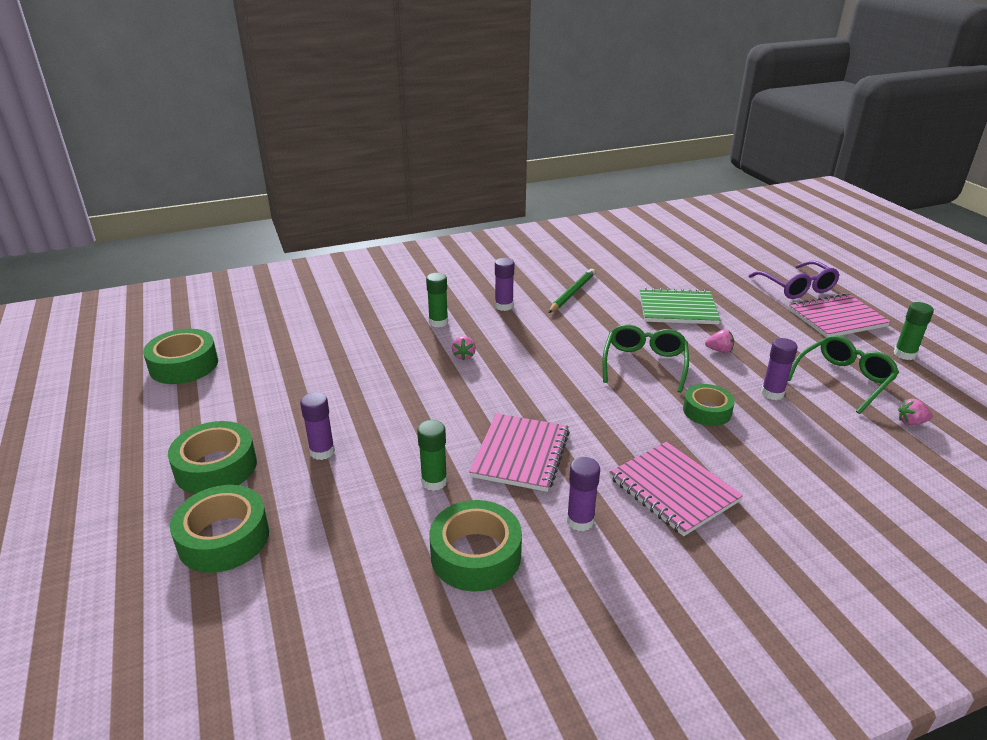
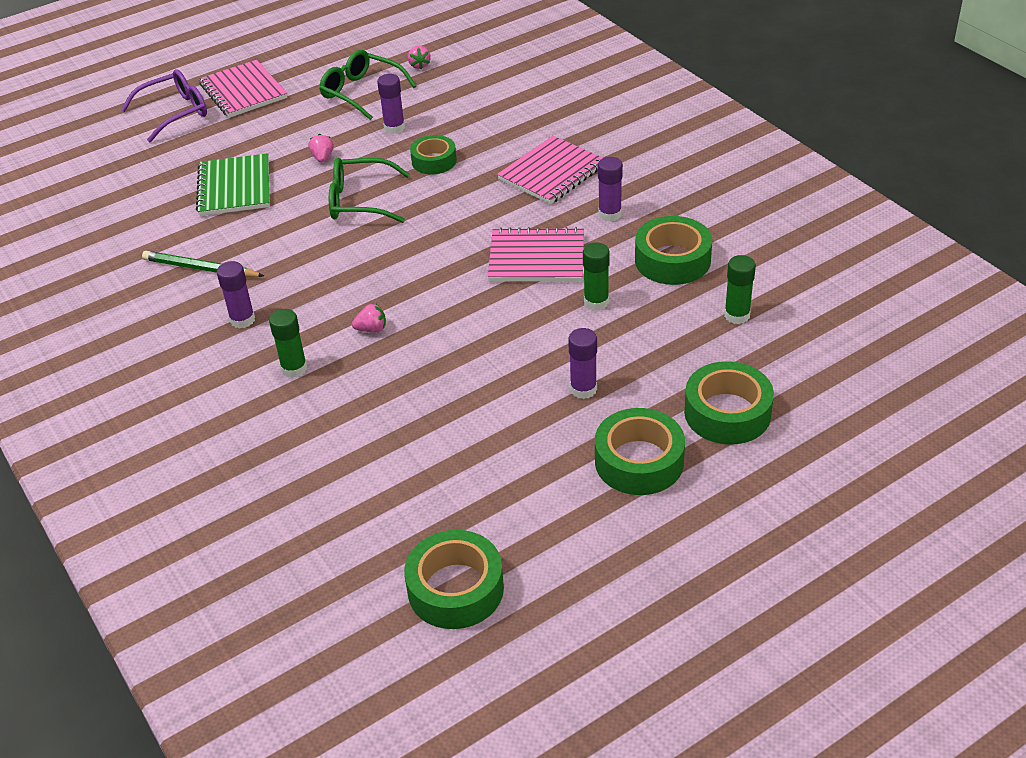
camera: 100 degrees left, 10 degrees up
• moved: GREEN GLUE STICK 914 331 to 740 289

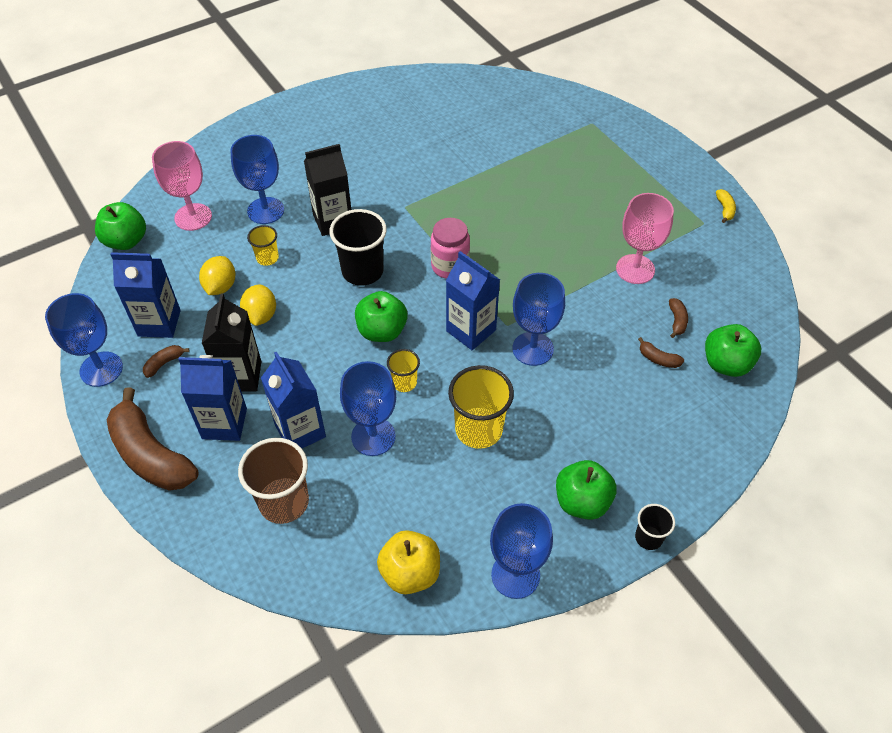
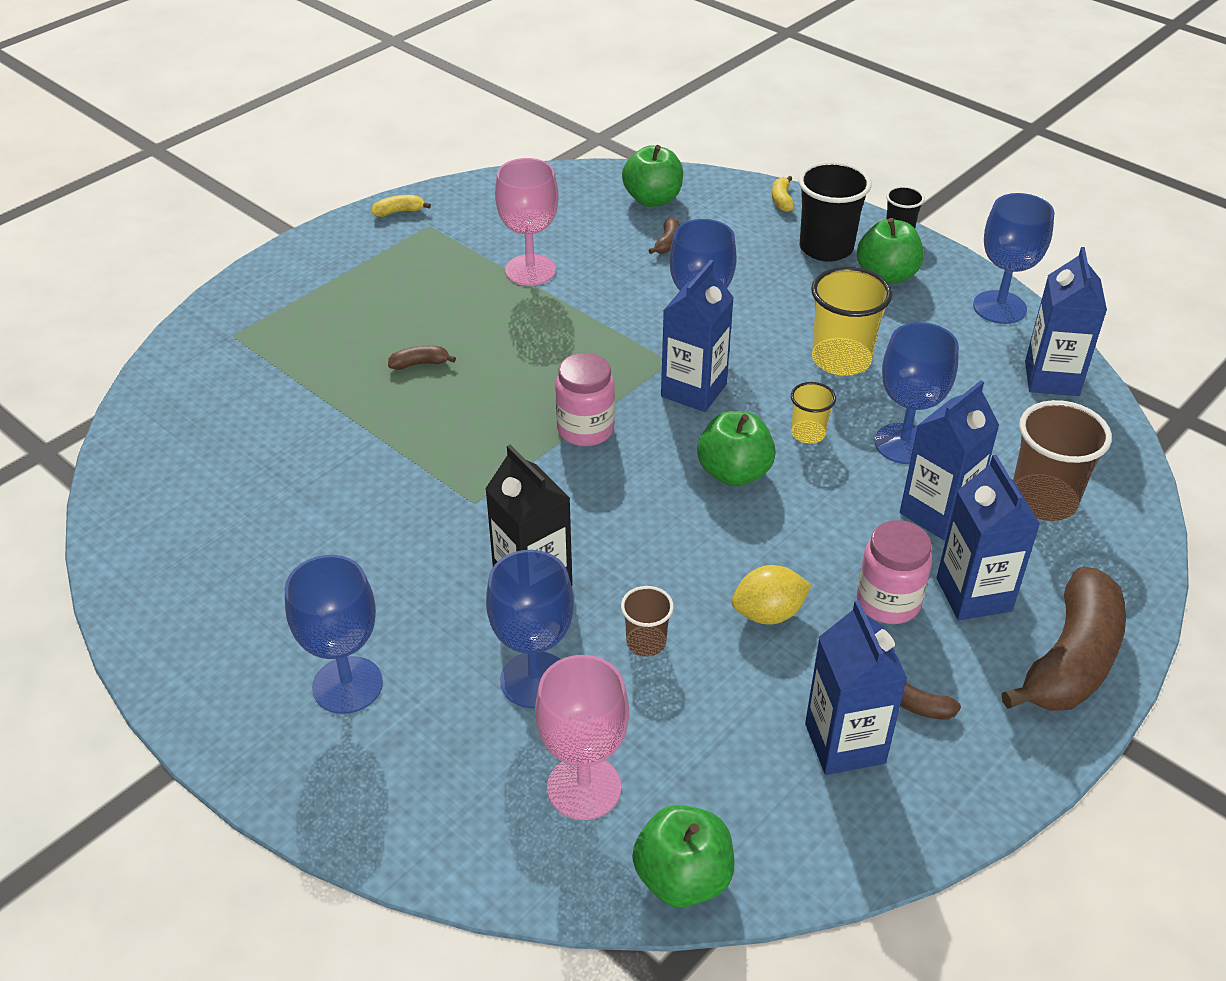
camera: 105 degrees left, 10 degrees down
• moved: ROYAL BLUE GOBLET 84 340 to 334 634
• moved: RUSSET TOY BANANA 678 318 to 422 358
• recoloured: GOLDEN BEAKER 263 245 to RUSSET BEAKER 647 621
• added: GOLDEN TOY BANANA 783 194
• moved: BLACK BEAKER 358 247 to 835 211
• replaced: BLACK JUICE CARTON 231 342 to PINK PRESERVE JAR 894 572
• replaced: GOLDEN TOY APPLE 408 562 to ROYAL BLUE JUICE CARTON 1066 321
• removed: GOLDEN CITRUS FRUIT 217 275

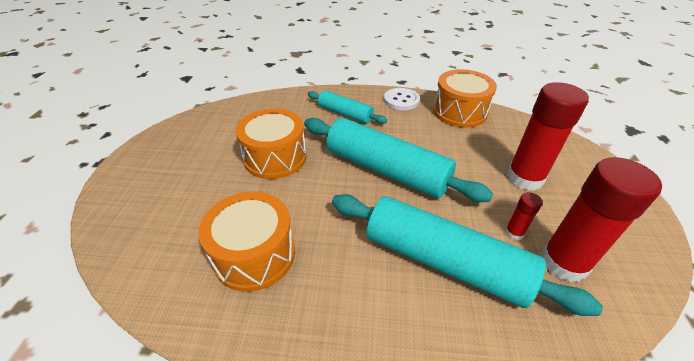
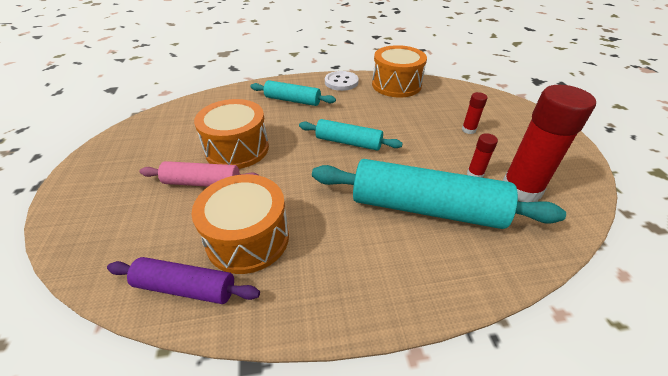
camera: 15 degrees left, 0 degrees up
• added: ROYAL PURPLE DOUGH ROLLER 183 280
• added: PINK DOUGH ROLLER 199 174
• resized: AQUA DOUGH ROLLER 398 160 = 351 135 x0.55
• resized: CRIMSON GLUE STICK 547 136 = 474 113 x0.44

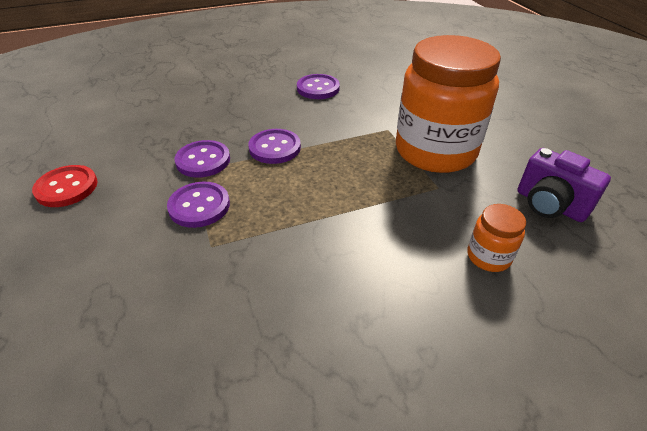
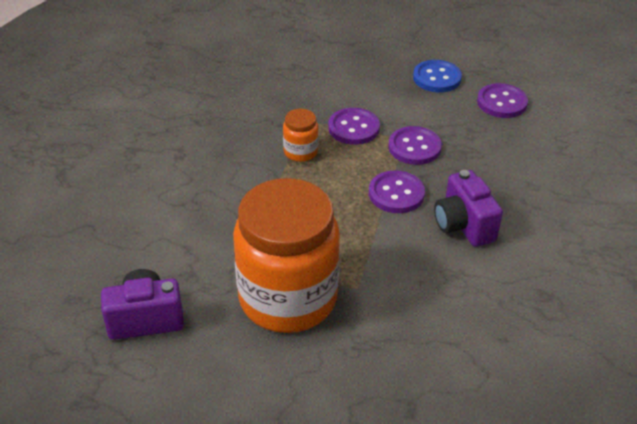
camera: 125 degrees right, 0 degrees up
• moved: ORANGE-COLOURED PRESERVE JAR 497 238 to 301 135
• recoloured: CRIMSON SEWING BUTTON 64 186 to ROYAL BLUE SEWING BUTTON 437 76
• added: ROYAL PURPLE COMPACT CAMERA 468 208
• moved: ROYAL PURPLE SEWING BUTTON 318 86 to 502 100

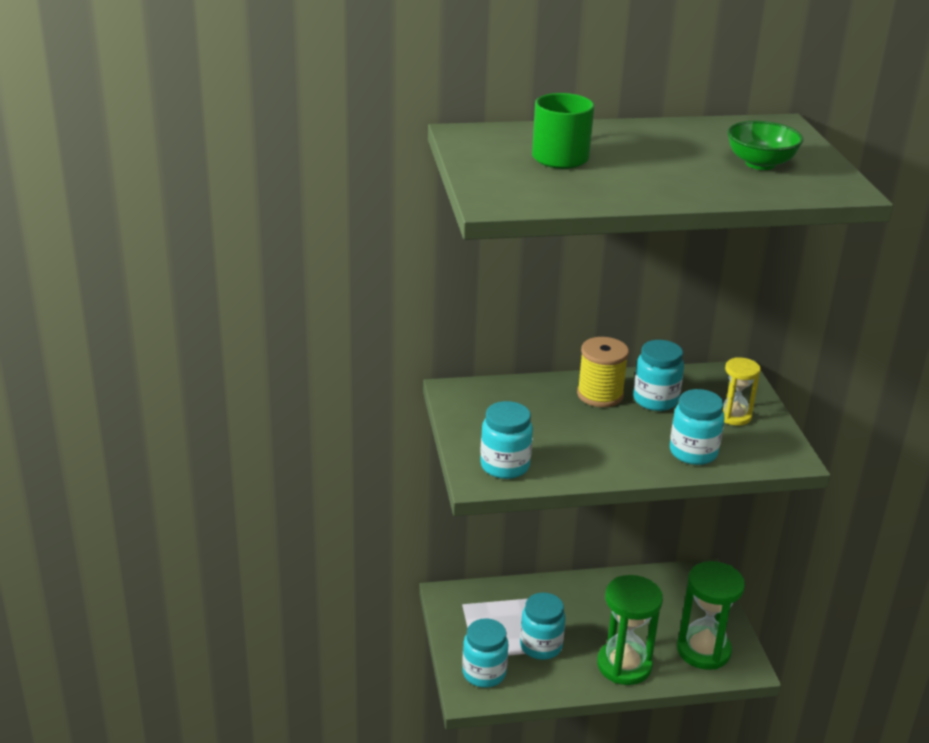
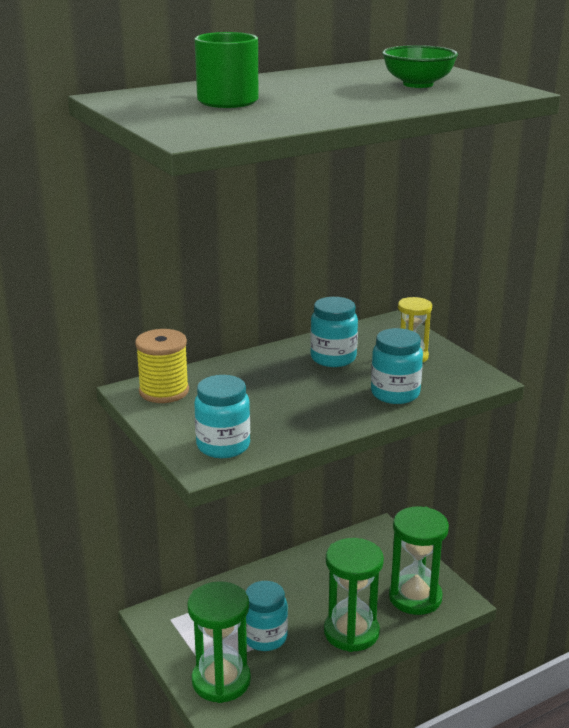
camera: 20 degrees left, 5 degrees down
• moved: GOLDEN BOBBIN 603 372 to 162 366
• replaced: AQUA PRESERVE JAR 485 653 to GREEN SANDGLASS 219 642

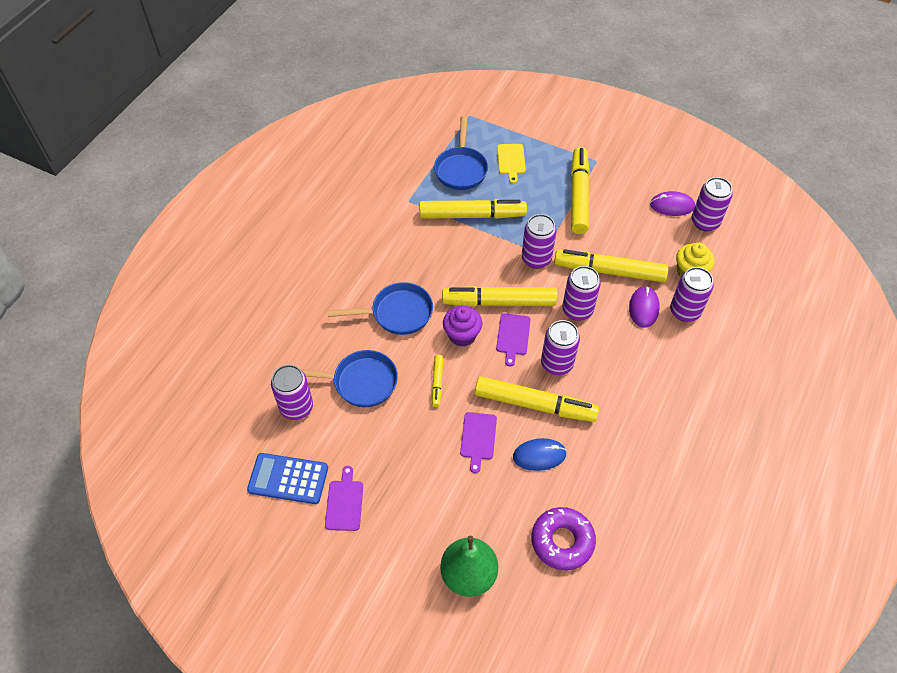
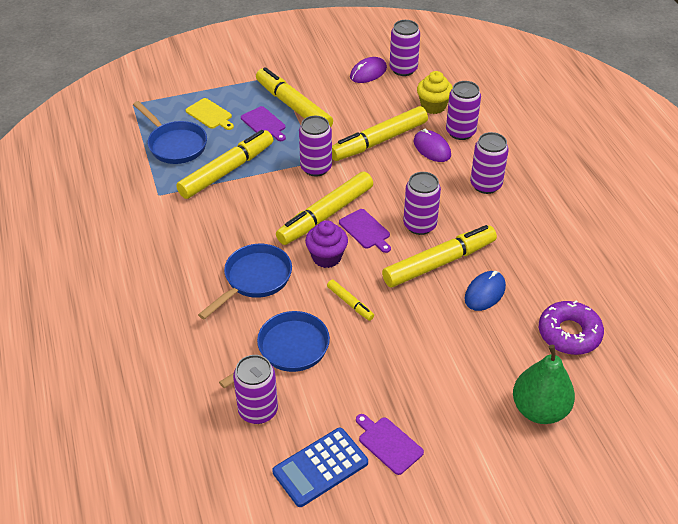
camera: 45 degrees left, 10 degrees down
• moved: ROYAL PURPLE BREAD BOARD 478 442 to 263 123
• moved: ROYAL PURPLE CAN 581 293 to 489 163

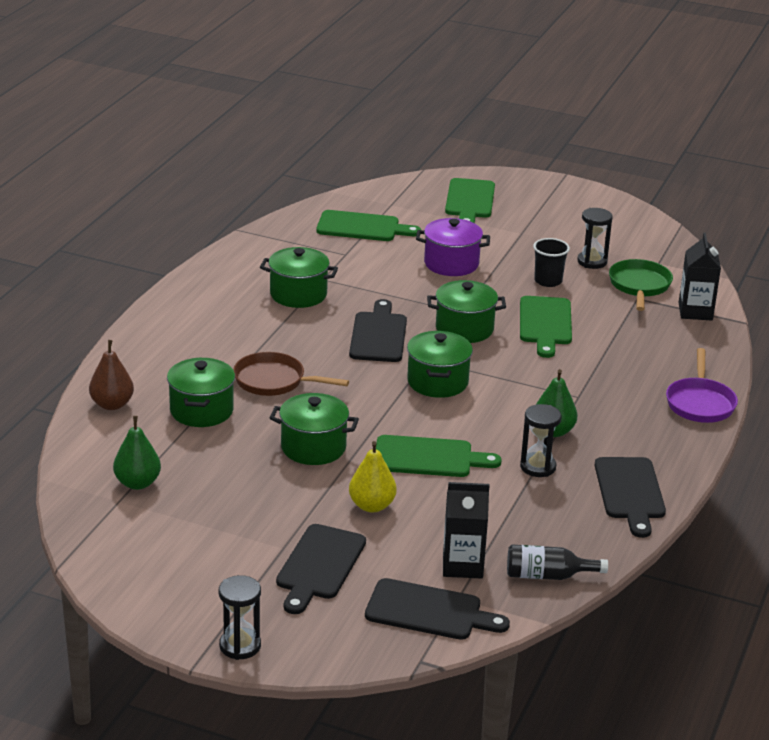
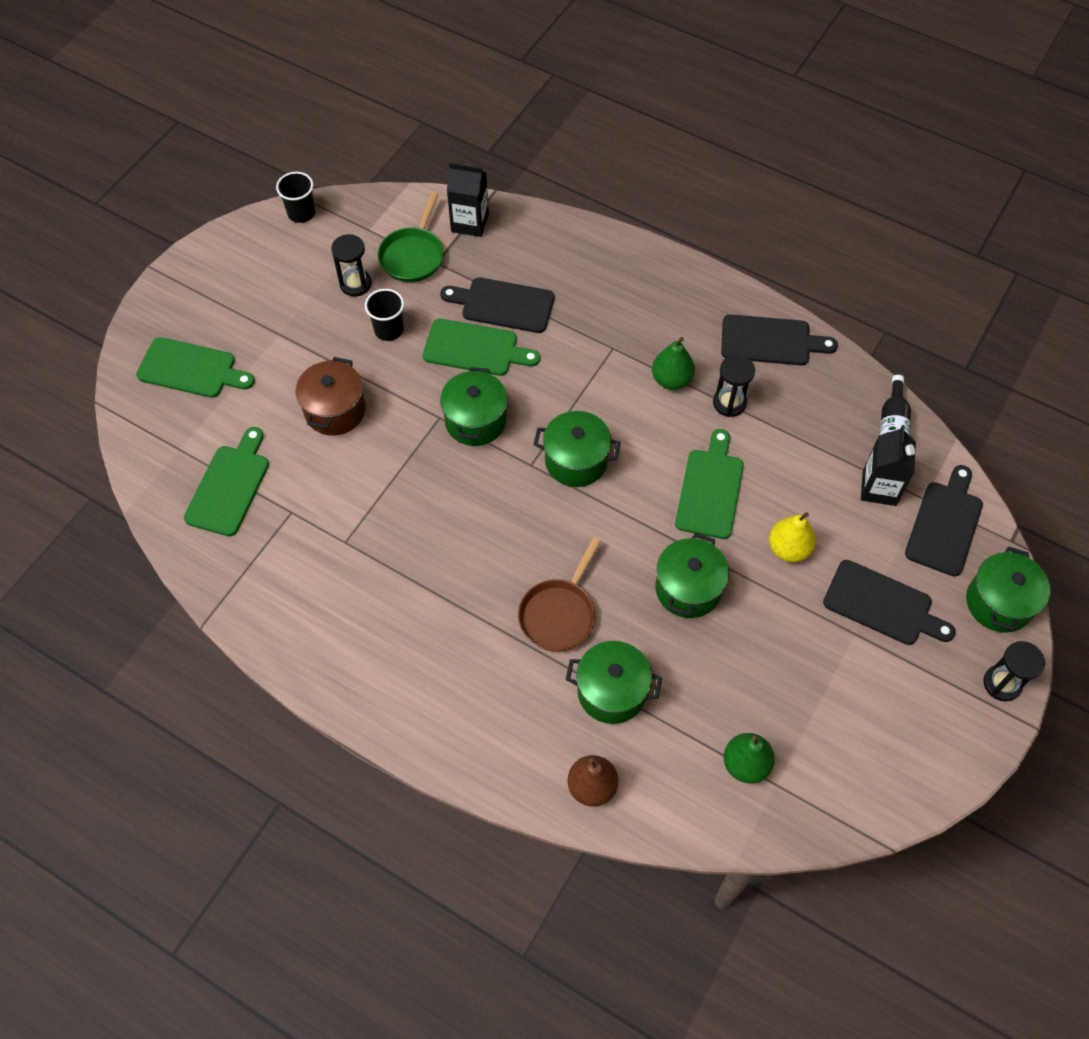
camera: 80 degrees left, 30 degrees up
• added: BLACK BEAKER 296 197
• recoloured: ROYAL PURPLE STOCKPOT 453 247 to RUSSET STOCKPOT 331 396
• turned: GREEN PAN 641 285 = 411 237 90 degrees counterclockwise
• moved: BLACK BREAD BOARD 378 330 to 497 305
• moved: GREEN STOCKPOT 299 277 to 1008 589
• removed: ROYAL PURPLE PAN 702 385

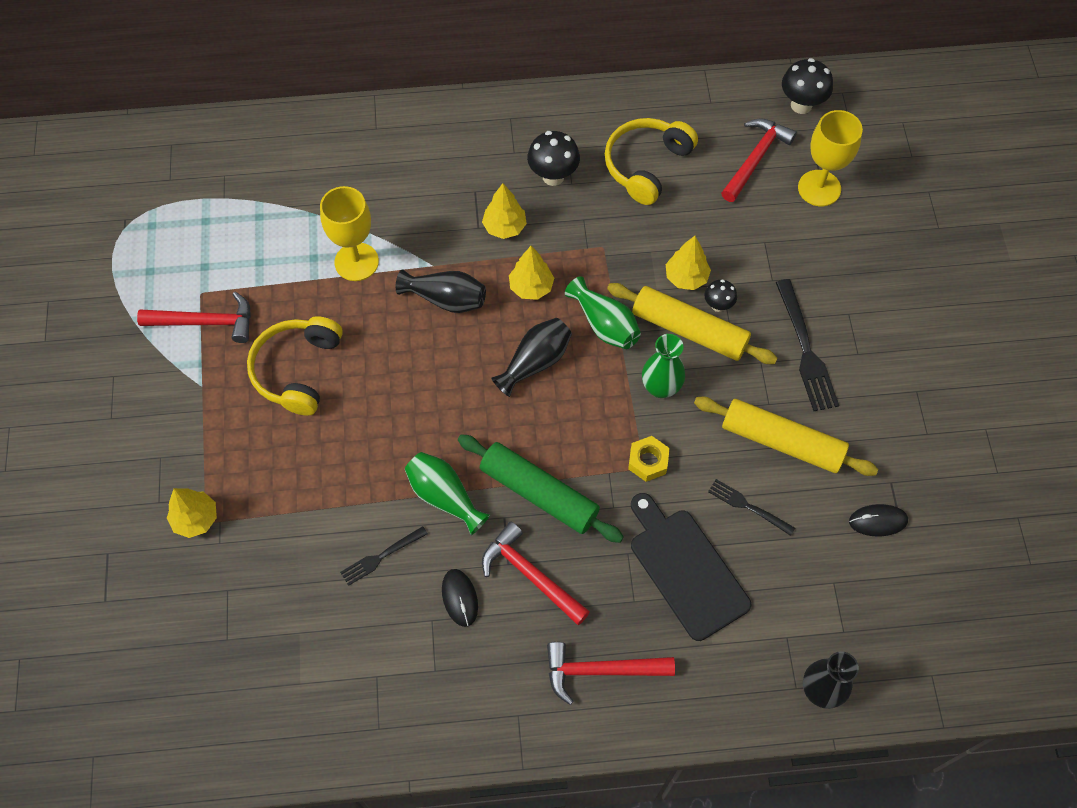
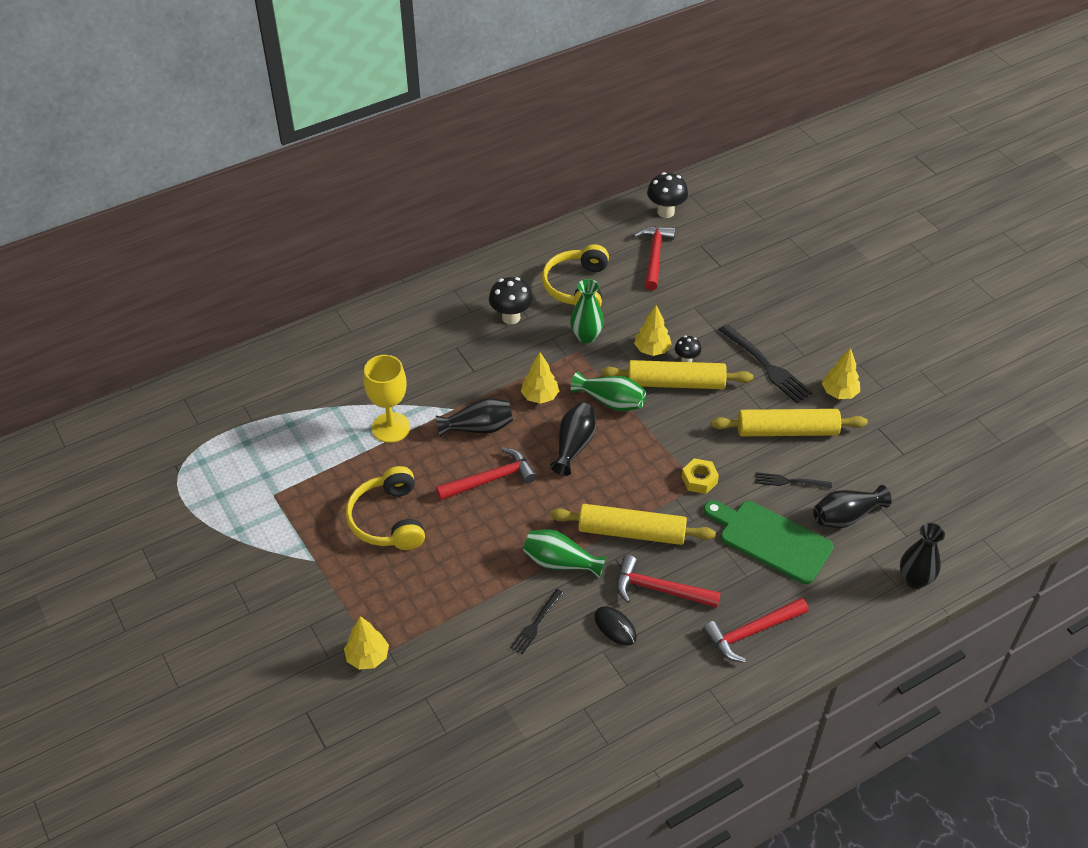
camera: 25 degrees left, 15 degrees down
• moved: CRIMSON HAMMER 194 317 to 486 474
• recoloured: GREEN DOUGH ROLLER 541 488 to GOLDEN DOUGH ROLLER 633 524
• moved: GREEN TALL VASE 663 366 to 587 311
• recoloured: BLACK BREAD BOARD 691 567 to GREEN BREAD BOARD 769 542
• added: BLACK TALL VASE 852 506
• moved: GOLDEN TREE 504 211 to 841 373
• removed: GOLDEN GOBLET 830 158
• removed: BLACK MOUSE 878 520

